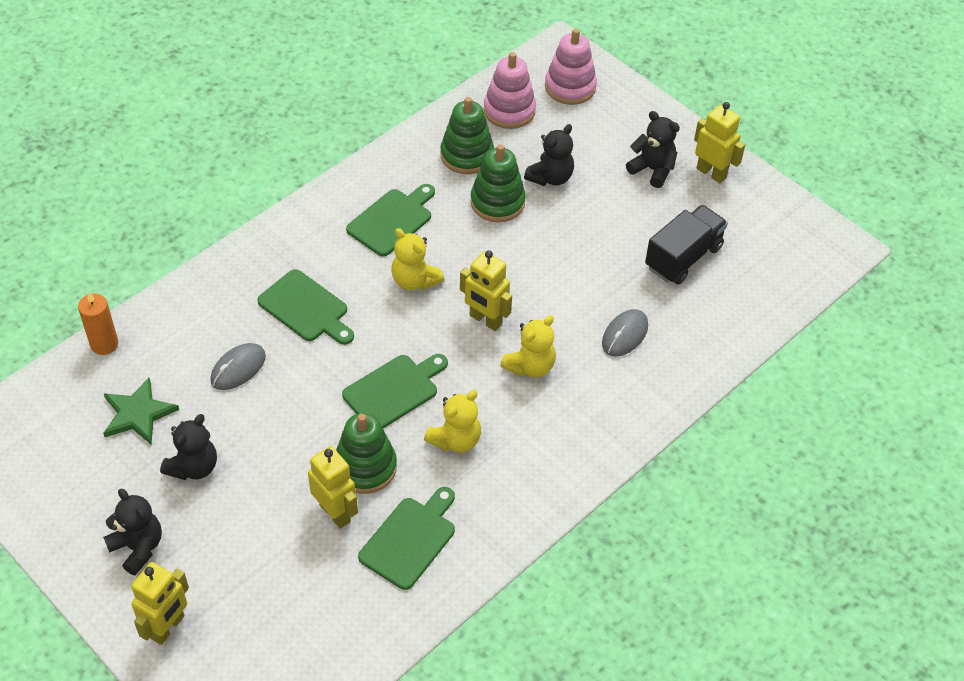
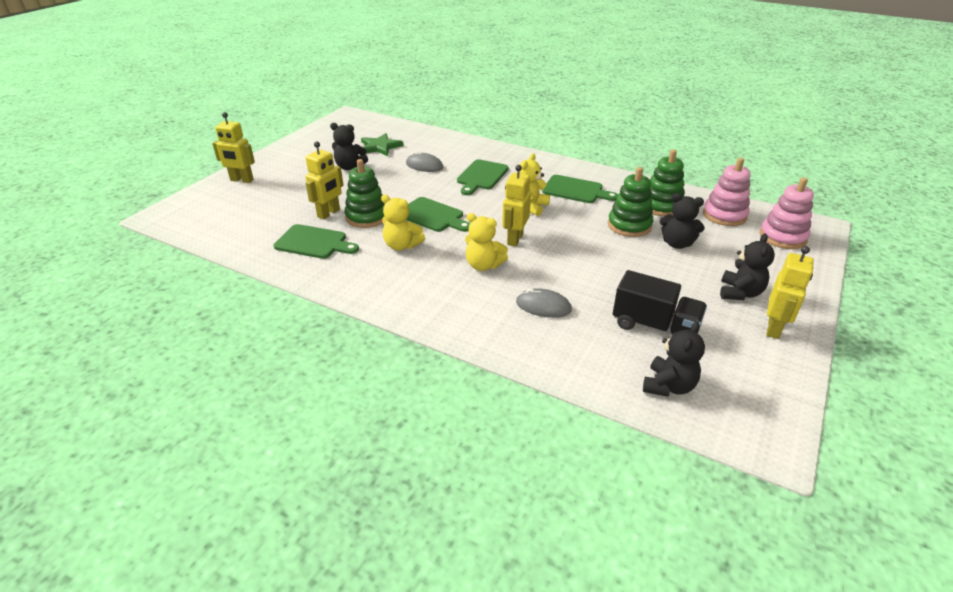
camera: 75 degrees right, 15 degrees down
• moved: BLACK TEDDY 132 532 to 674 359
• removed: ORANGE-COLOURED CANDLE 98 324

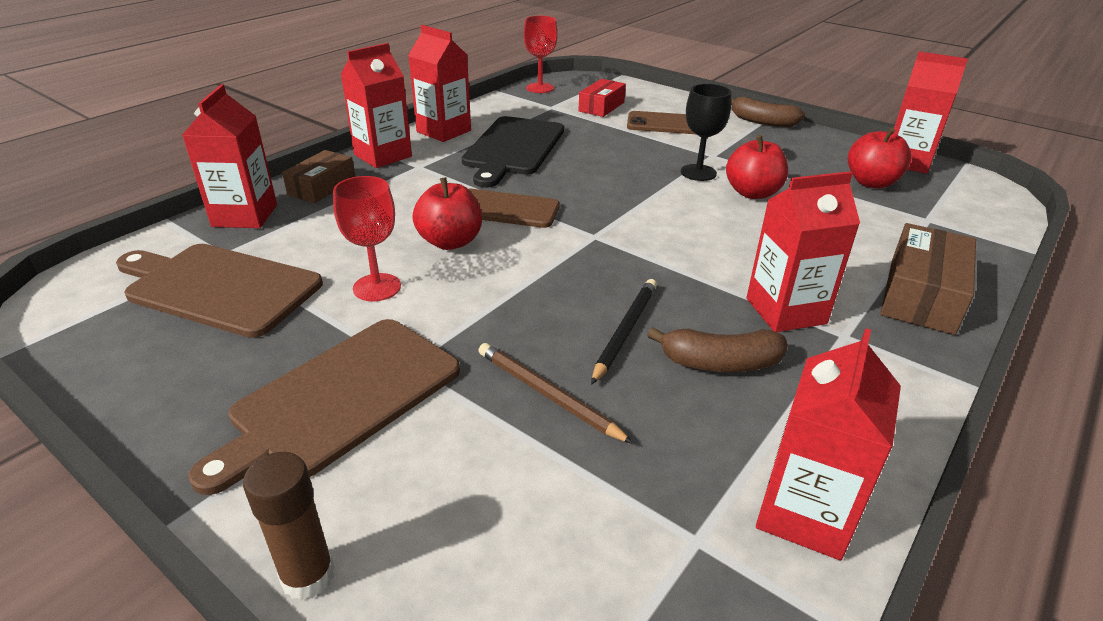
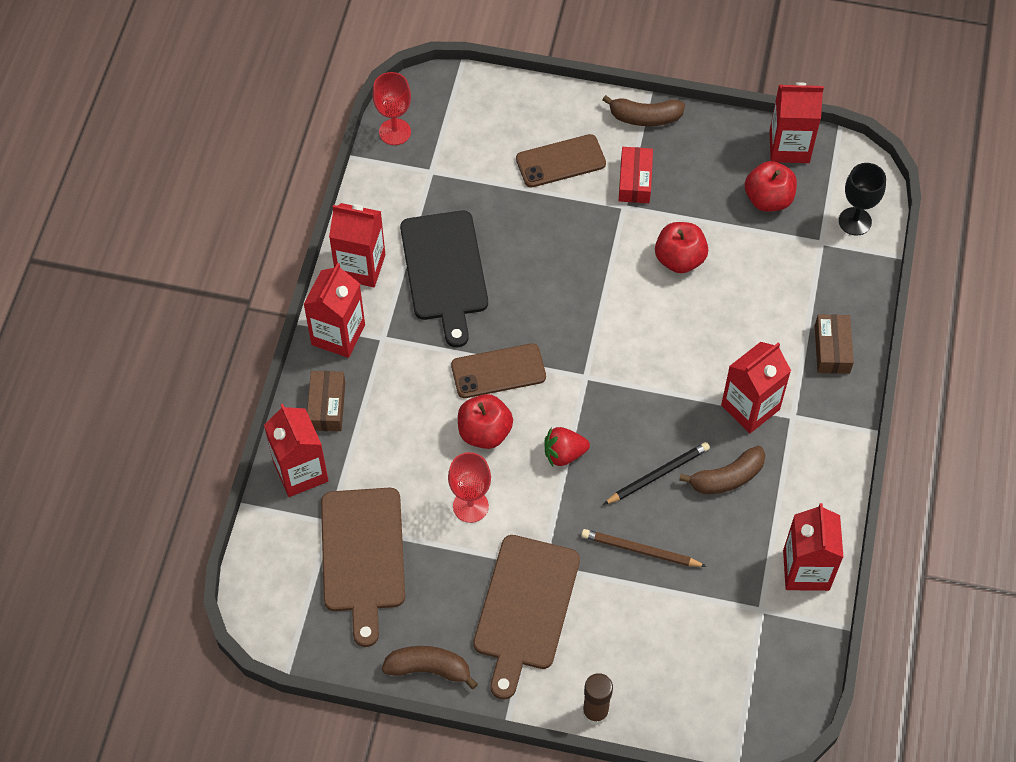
camera: 25 degrees left, 25 degrees up
• turned: RUSSET BREAD BOARD 219 291 = 363 567 90 degrees counterclockwise
• added: RUSSET TOY BANANA 430 667
• added: CRIMSON TOY STRAWBERRY 567 446
• turned: BLACK PENCIL 624 332 = 656 473 60 degrees clockwise
• moved: CRIMSON PARCEL 602 98 to 636 175
• resized: RUSSET PARCEL 928 279 = 834 344 x0.66
• moved: BLACK GOBLET 706 132 to 862 199

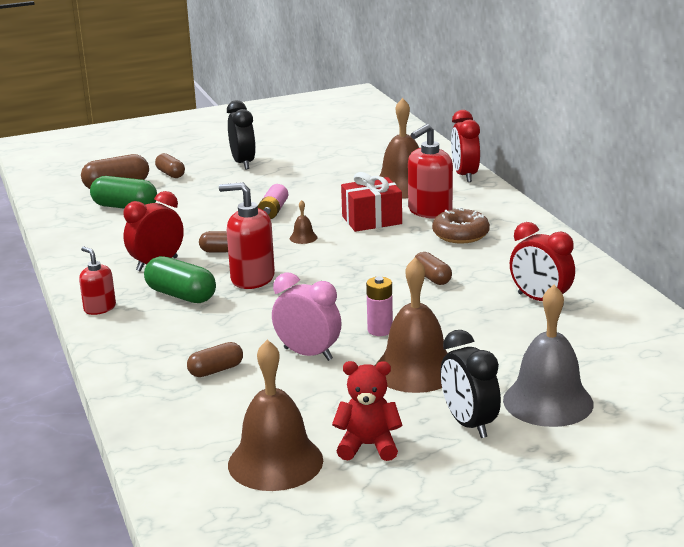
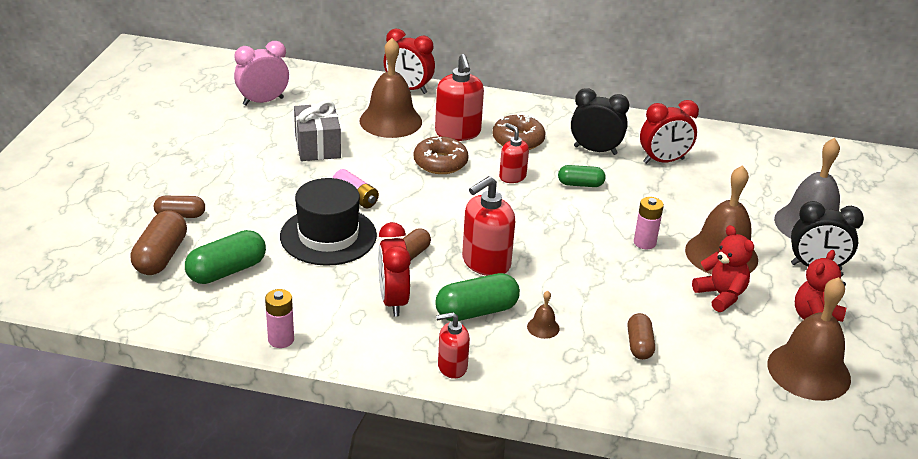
camera: 60 degrees left, 10 degrees up
• moved: PINK ALARM CLOCK 307 317 to 261 73
• added: PINK AA BATTERY 279 318
• added: BLACK TALL HAT 328 222
• added: GRAY WRAPPED GIFT 317 130
• replaced: CRIMSON WRAPPED GIFT 371 202 to RUSSET DOUGHNUT 441 155
• added: CRIMSON SOAP PUMP 514 153
• moved: RUSSET HAND BELL 303 222 to 543 315
• recoloured: RUSSET CAPSULE 433 268 to GREEN CAPSULE 582 176
• moved: BLACK ALARM CLOCK 241 134 to 600 121
• added: CRIMSON TEDDY 723 268

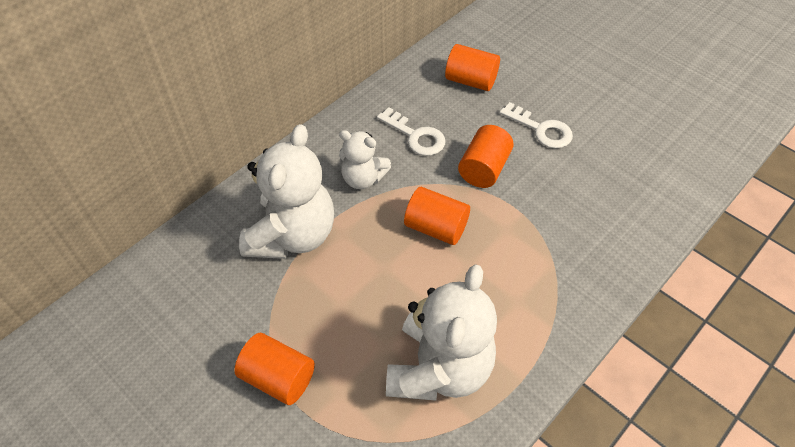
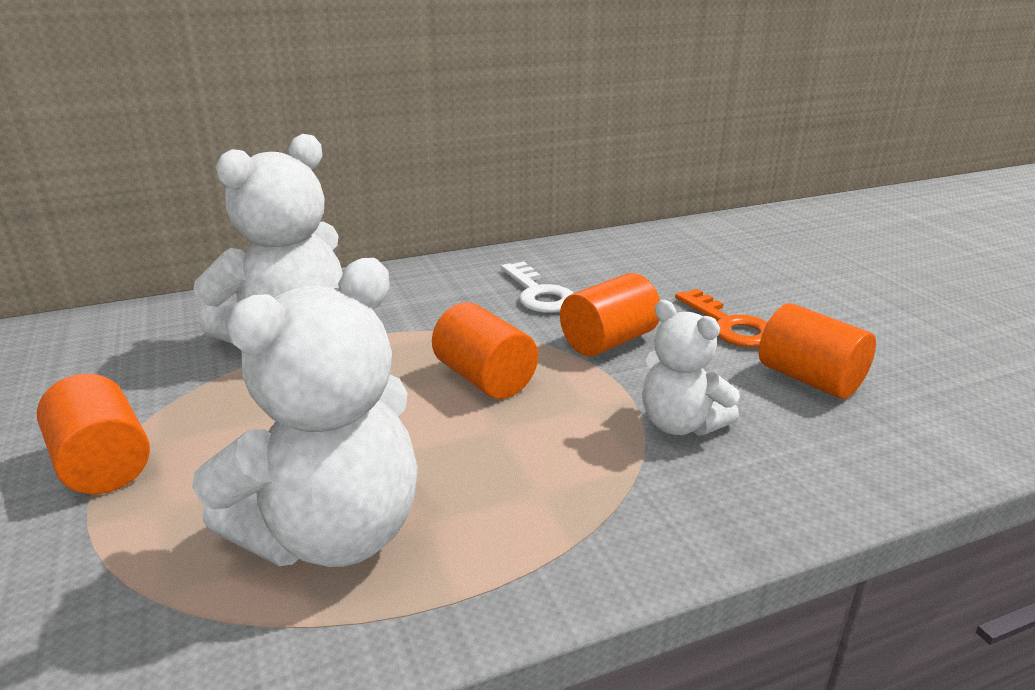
camera: 25 degrees right, 25 degrees down
• moved: SNOW-WHITE TEDDY 365 159 to 691 368
• recoloured: SNOW-WHITE DOOR KEY 536 125 to ORANGE-COLOURED DOOR KEY 721 318
• moved: ORANGE-COLOURED CYLINDER 472 67 to 817 351

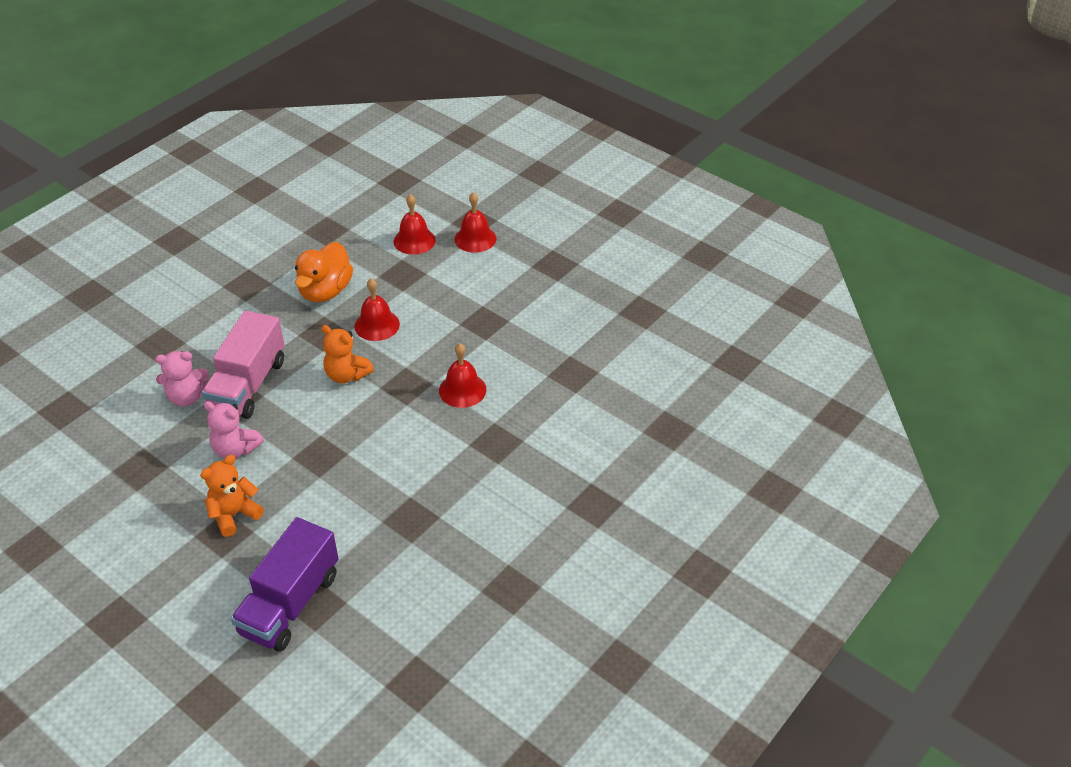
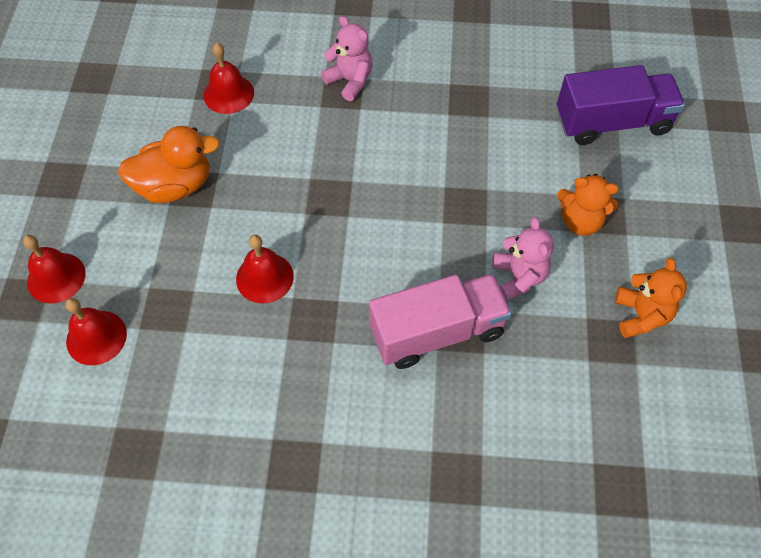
camera: 125 degrees left, 15 degrees up
• moved: ORANGE-COLOURED TOY DUCK 324 272 to 169 164
• moved: CRIMSON HAND BELL 462 375 to 229 78
• moved: PINK TEDDY 182 378 to 347 58
• moved: ORANGE-COLOURED TEDDY 348 354 to 651 298

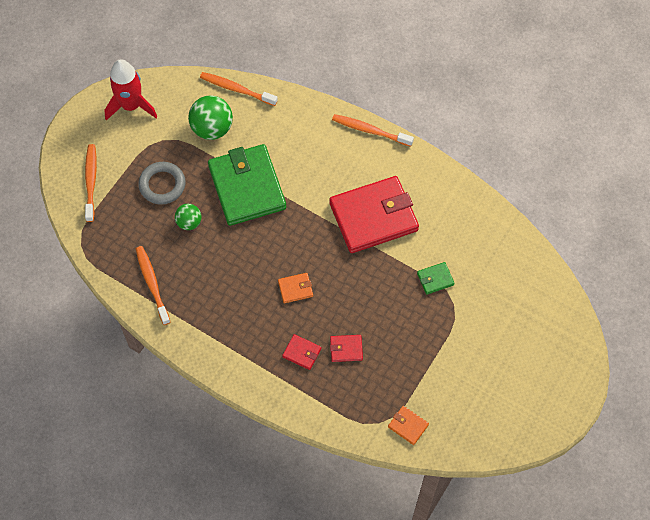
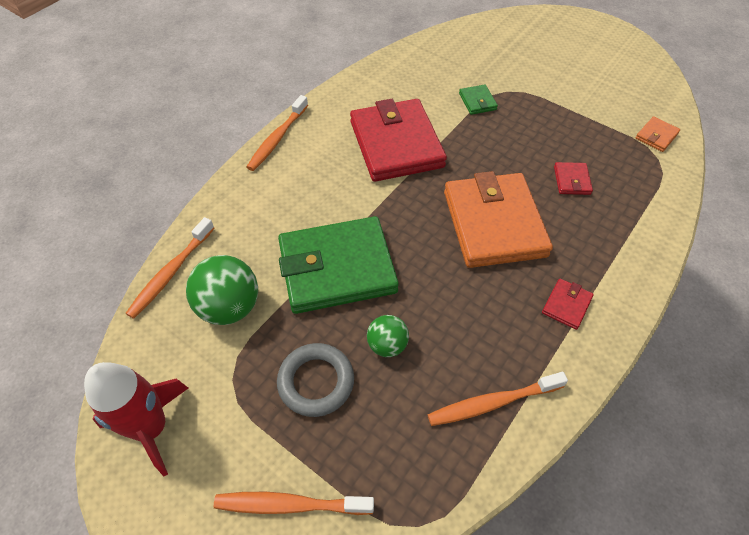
camera: 85 degrees left, 10 degrees down
• resized: ORANGE-COLOURED WALLET 295 288 = 498 219 x2.46
• moved: CRIMSON WALLET 301 352 to 568 304

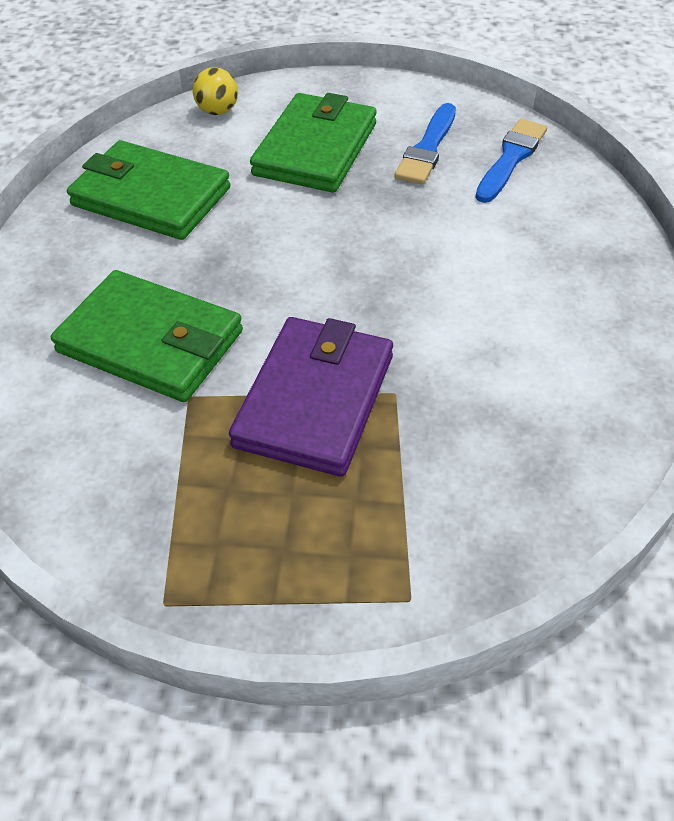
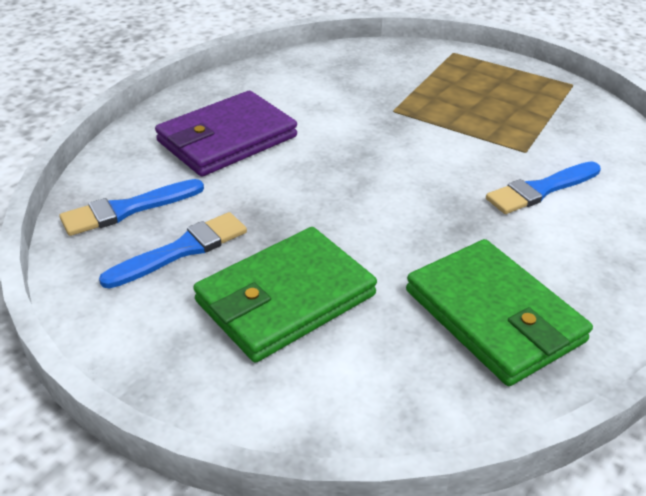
camera: 150 degrees left, 10 degrees down
• moved: ROYAL PURPLE WALLET 311 397 to 226 134
• replaced: GREEN WALLET 147 336 to ROYAL BLUE PAINTBRUSH 543 187
• removed: GOLDEN PLAY BALL 215 91

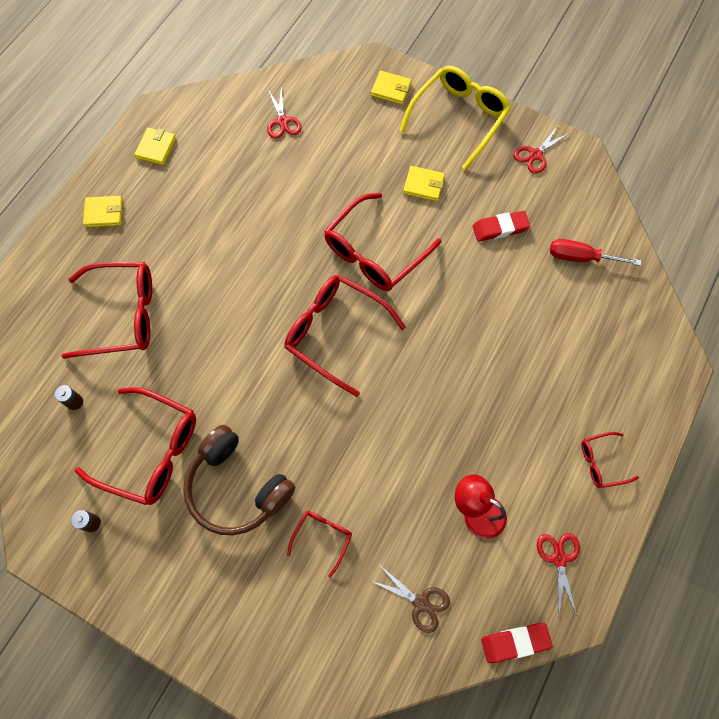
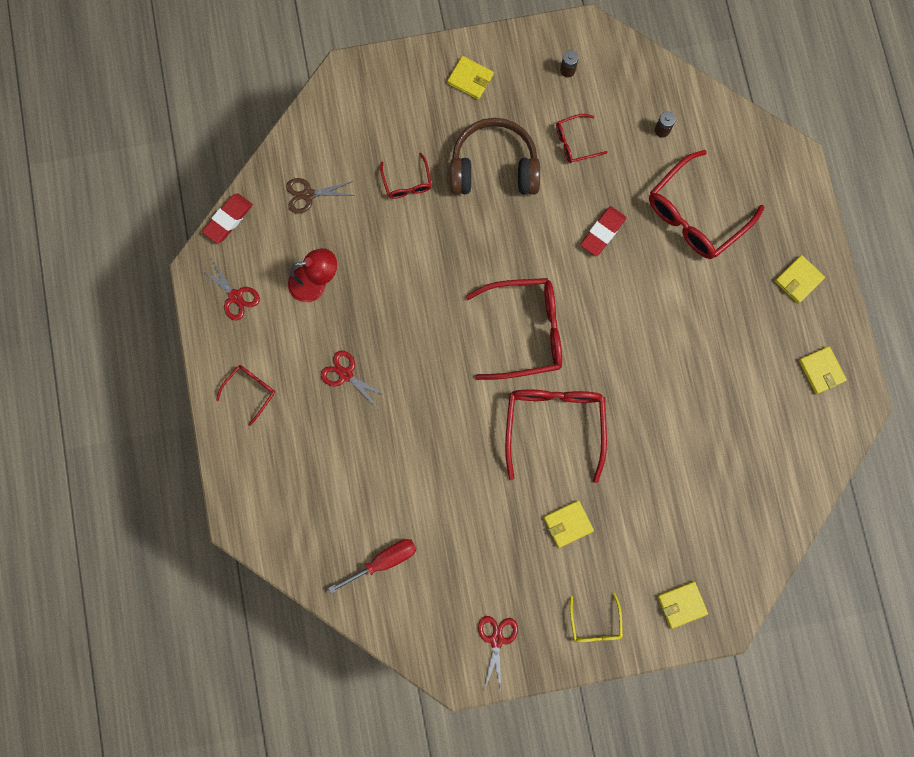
camera: 140 degrees right, 10 degrees up
• moved: CRIMSON SHEARS 284 112 to 354 379
• added: GOLDEN WALLET 470 78
• resized: CRIMSON EYEGLASSES 135 446 = 581 138 x0.50
• resized: GOLDEN EYEGLASSES 455 118 = 596 617 x0.50
• moved: CRIMSON ERASER 501 226 to 603 231

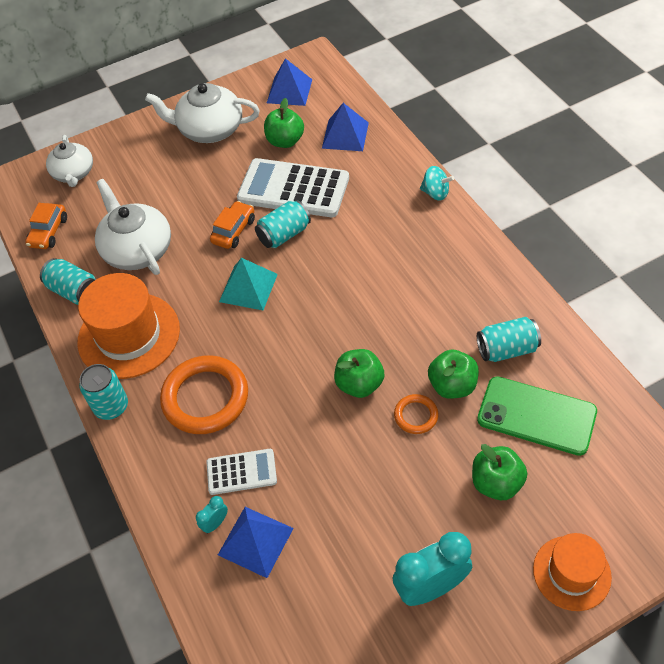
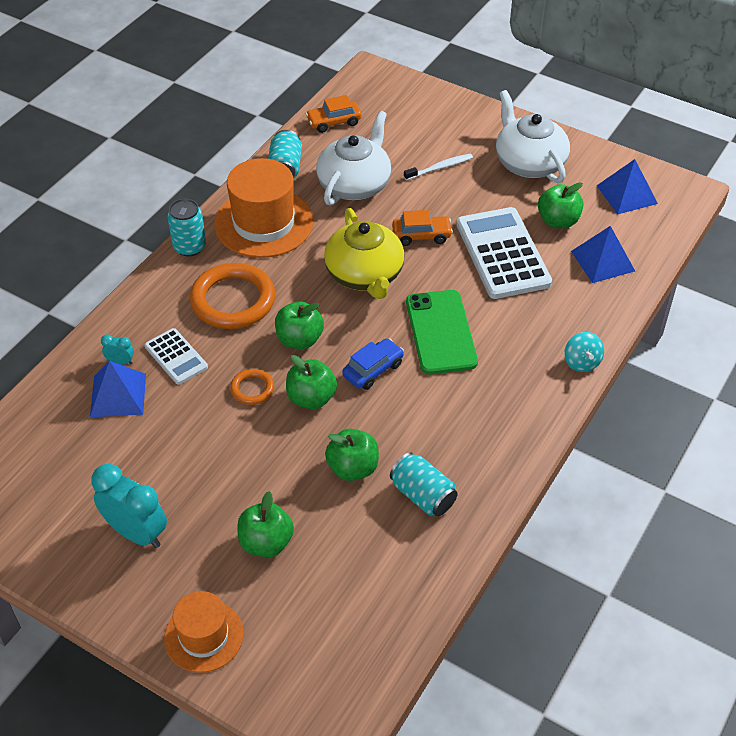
camera: 55 degrees right, 5 degrees down
• moved: ORANGE-COLOURED HOOP 416 414 to 252 387
• added: GREEN TOY APPLE 299 325
• replaced: AQUA PYRAMID 248 284 to GOLDEN CHINA TEAPOT 364 253
• added: ROYAL BLUE CAR 373 364
• added: SNOW-WHITE DENTAL BRUSH 438 167
• moved: GREEN PHONE 537 416 to 442 332
• removed: SNOW-WHITE CHINA TEAPOT 69 161
• removed: AQUA CAN 283 224

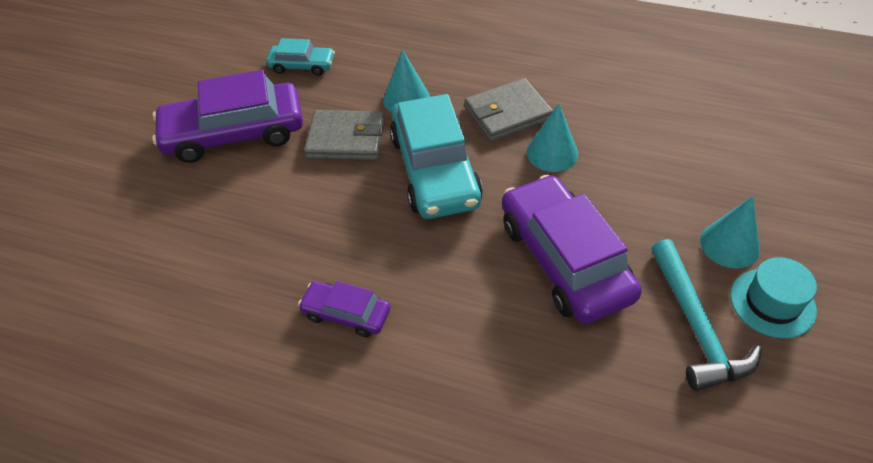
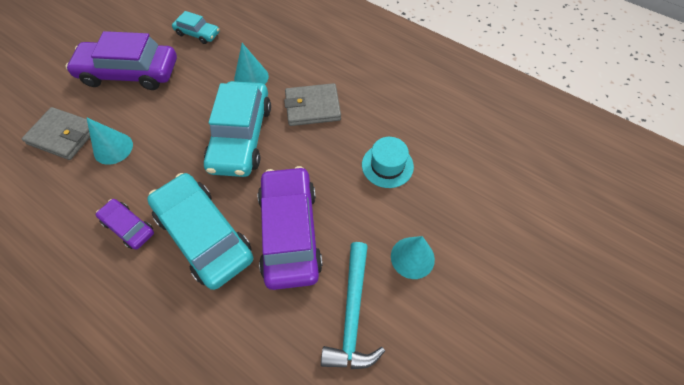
camera: 15 degrees right, 10 degrees up
• moved: GRAY WALLET 344 135 to 56 133
• moved: AQUA CONE SHAPE 552 137 to 109 141
• added: AQUA CAR 200 231
• moved: AQUA TALL HAT 773 297 to 388 162

